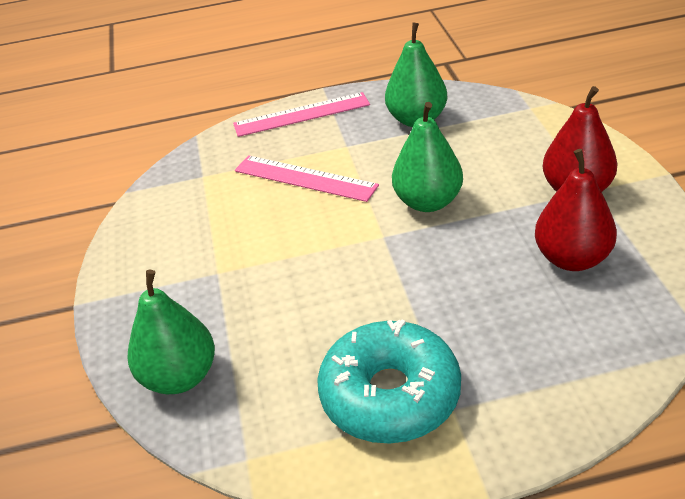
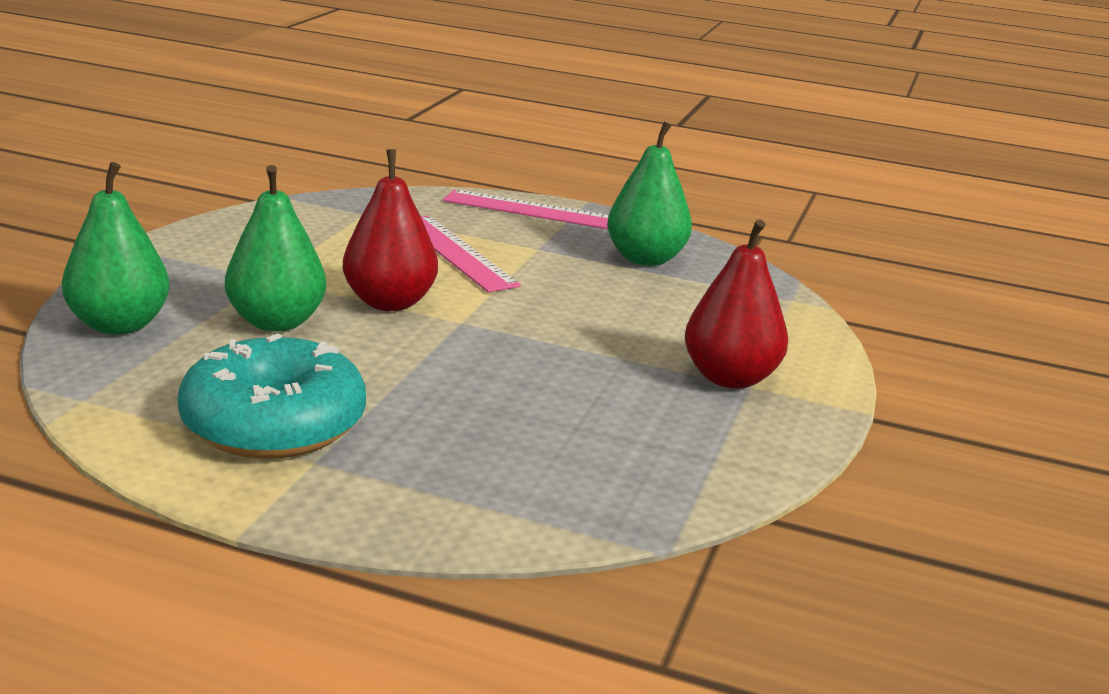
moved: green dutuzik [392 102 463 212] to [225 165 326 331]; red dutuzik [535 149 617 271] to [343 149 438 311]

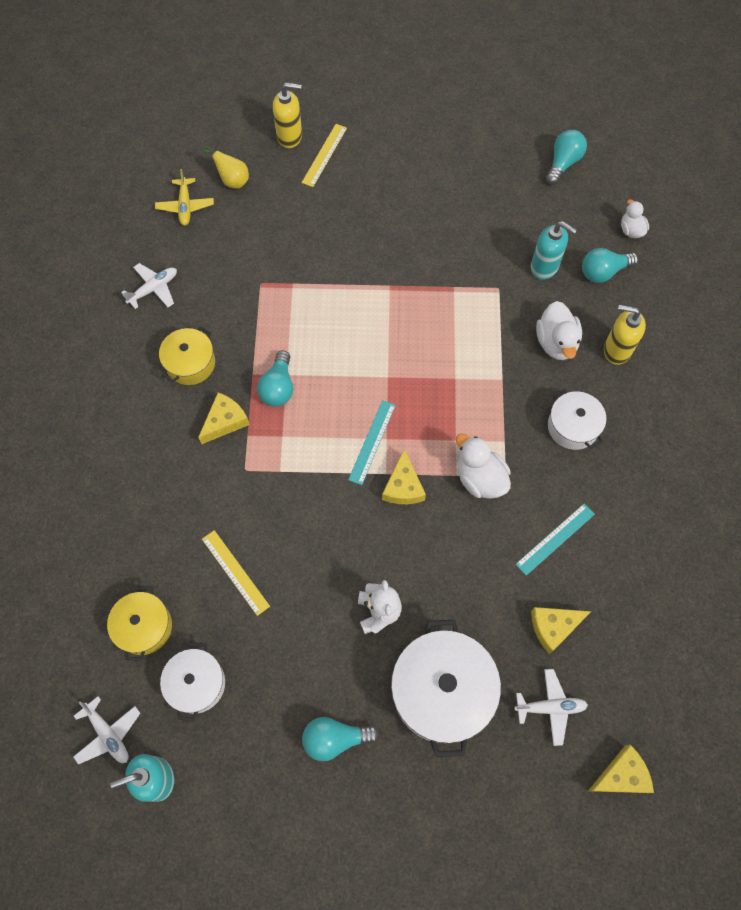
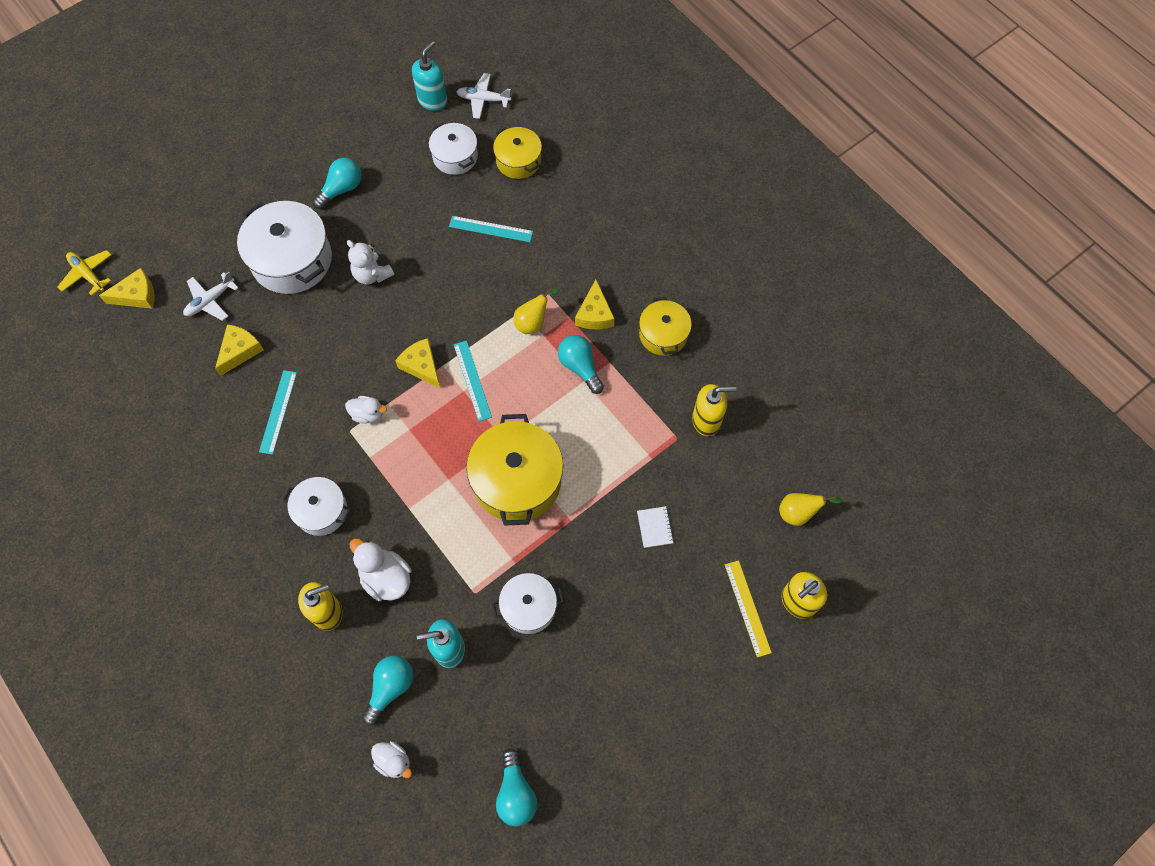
removed: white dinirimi [121 263 177 309]
added: yellow dutuzik [514 289 559 334]; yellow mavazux [692 384 736 436]; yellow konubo [466 414 563 526]; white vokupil [637 506 674 548]; white konubo [492 573 564 634]
moved: yellow dinirimi [155 169 214 226] to [57 250 111 296]
recoloured: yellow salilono [202 530 270 616] to turquoise salilono [449 216 533 242]
turned: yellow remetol [588 745 654 793] = [99 268 154 309] 135 degrees counterclockwise
resized: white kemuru [456 433 511 499] = [345 396 387 424] x0.62

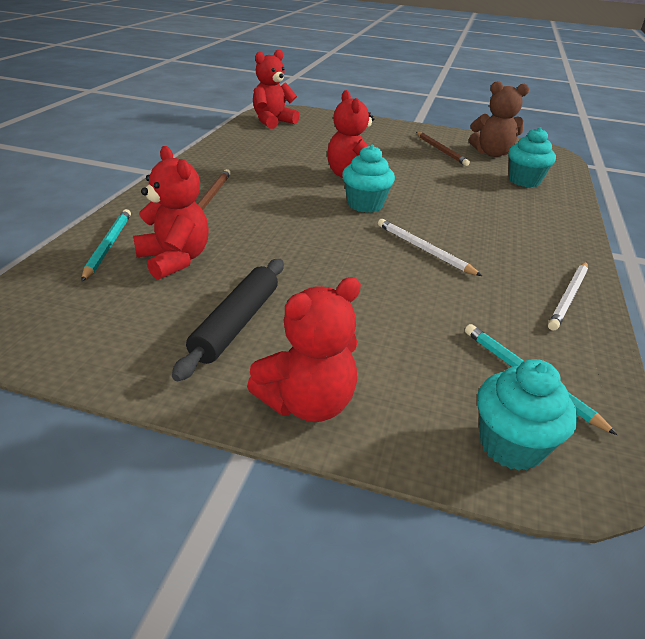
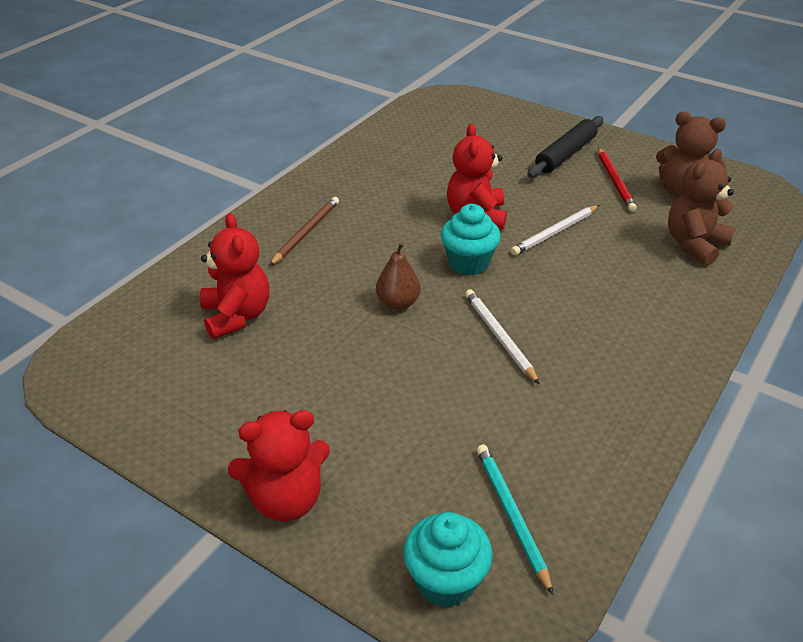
removed: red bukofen [253 49 299 129]; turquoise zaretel [81 209 131 282]
added: brown dutuzik [376 242 421 310]
moved: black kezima [172 259 284 381] to [527 116 604 178]; white zaretel [548 262 588 331] to [511 205 599 255]
replaced: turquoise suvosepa [508 127 556 187] to brown bukofen [668 149 735 266]
recoloured: brown zaretel [416 132 470 166] to red zaretel [598 147 637 212]

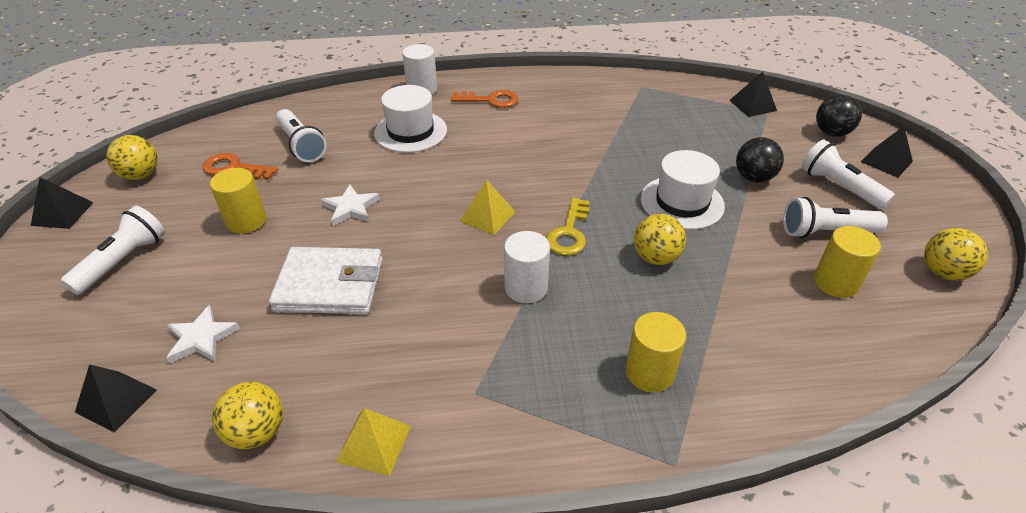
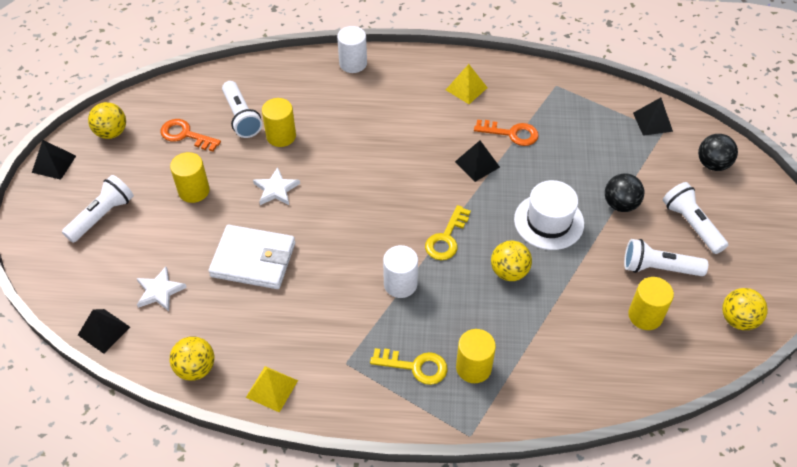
removed: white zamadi [374 85 447 153]
added: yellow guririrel [262 98 296 147]; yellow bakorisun [370 348 447 385]
moved: orange bakorisun [451 90 519 108] to [474 120 539 146]; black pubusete [861 126 913 178] to [455 141 500 182]; yellow pubusete [459 180 515 235] to [446 64 488 104]

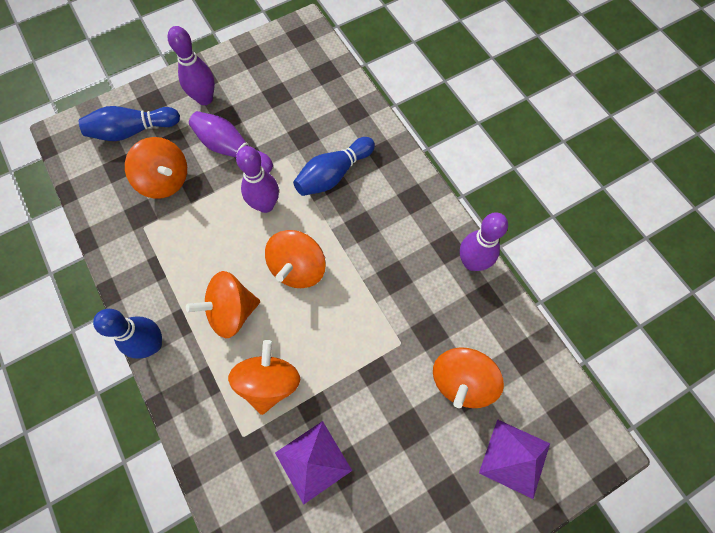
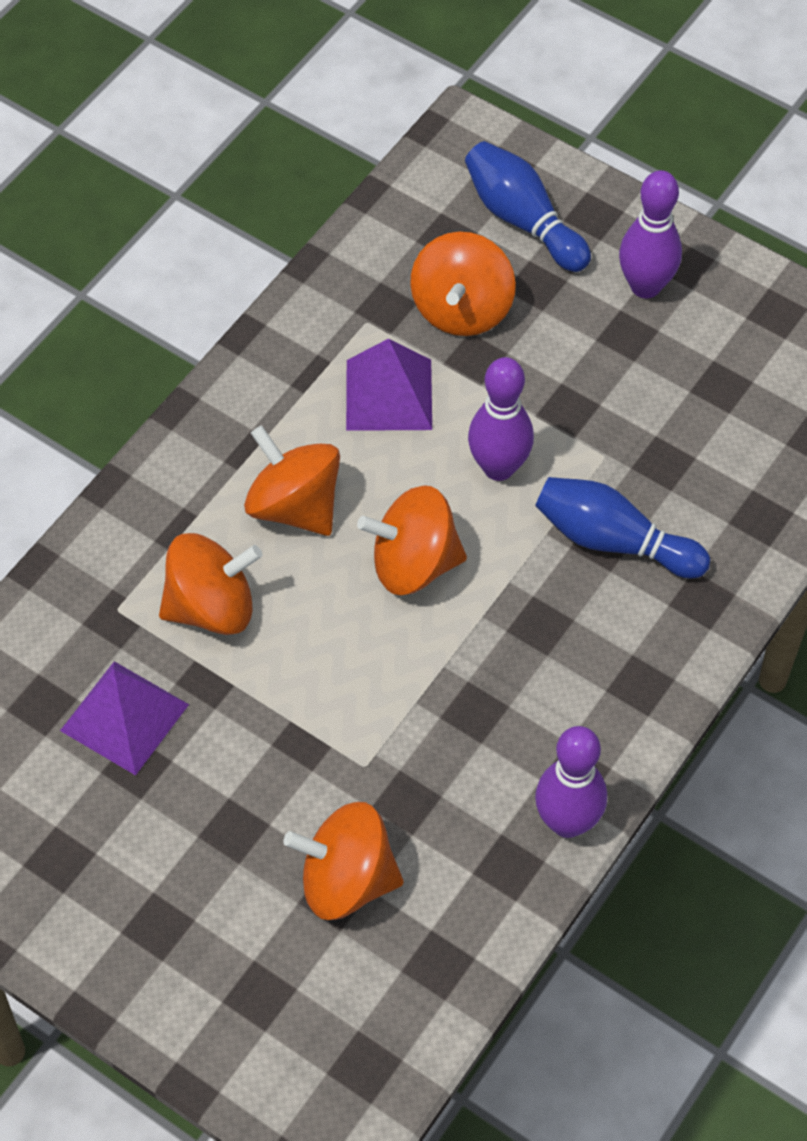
removed: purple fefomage [189 111 273 173]; blue fefomage [93 309 162 359]
moved: purple pubusete [479 419 550 499] to [346 338 432 431]

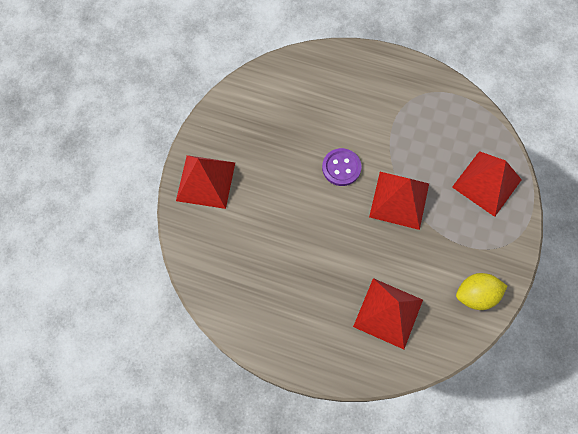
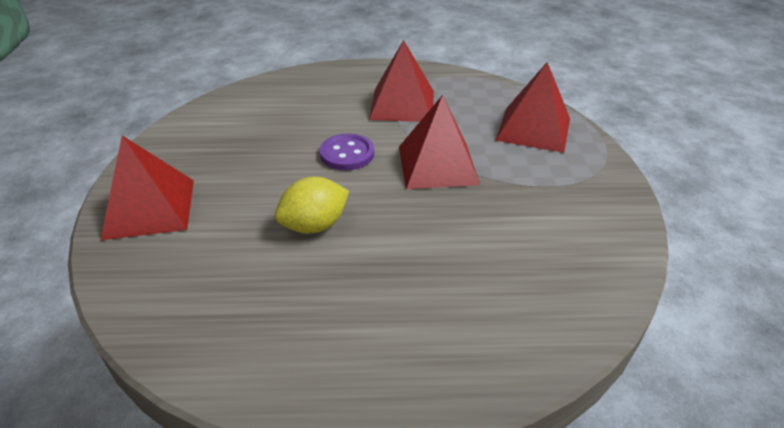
moved: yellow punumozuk [456 273 507 310] to [275 177 349 234]; red pubusete [353 278 423 349] to [369 40 434 122]

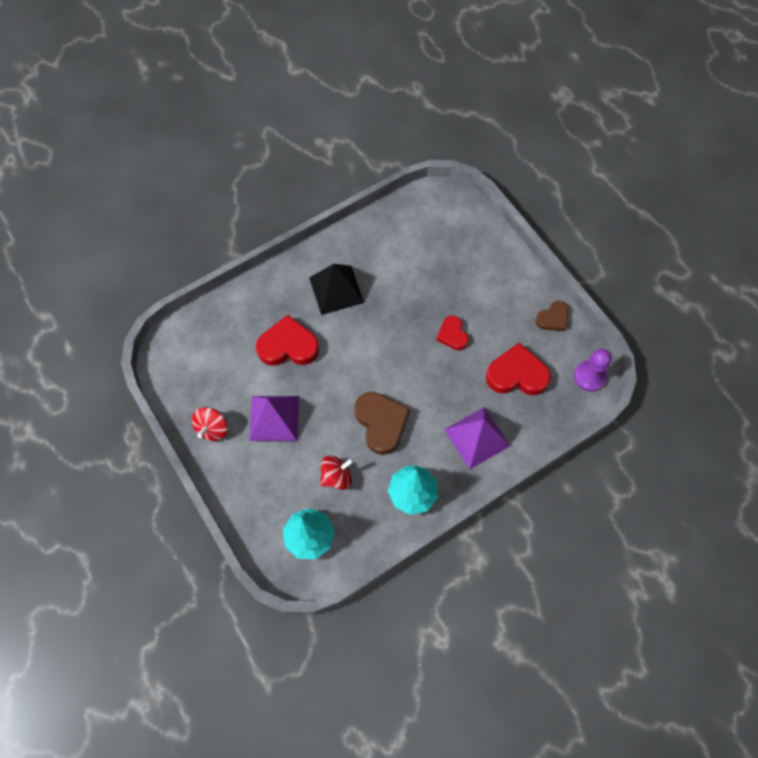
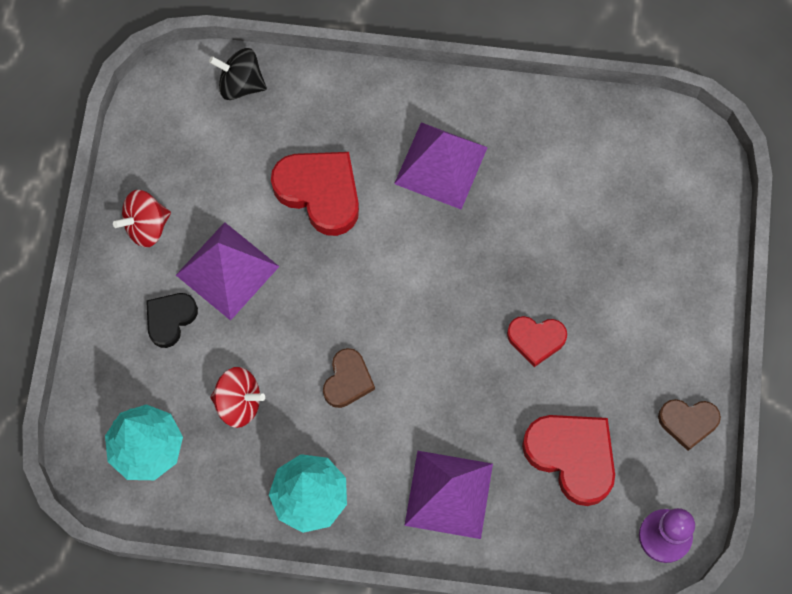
added: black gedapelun [209 48 267 100]; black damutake [146 293 198 348]
recoloured: black pubusete [309 264 364 315] to purple pubusete [394 122 488 209]
turned: red damutake [437 315 469 350] = [507 316 567 367] 105 degrees counterclockwise
resized: brown damutake [354 392 410 455] = [323 348 375 408] x0.59

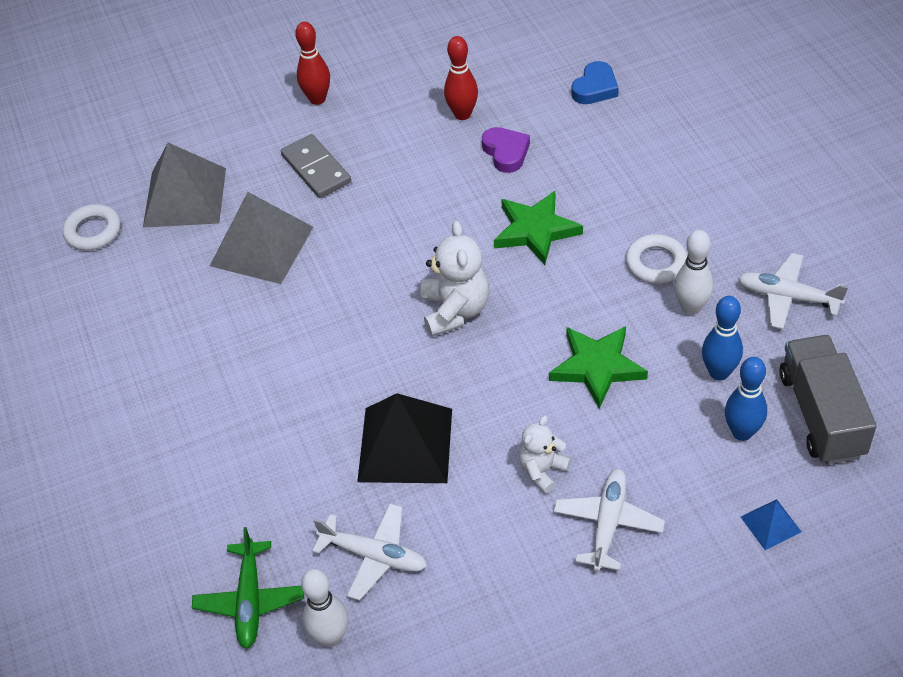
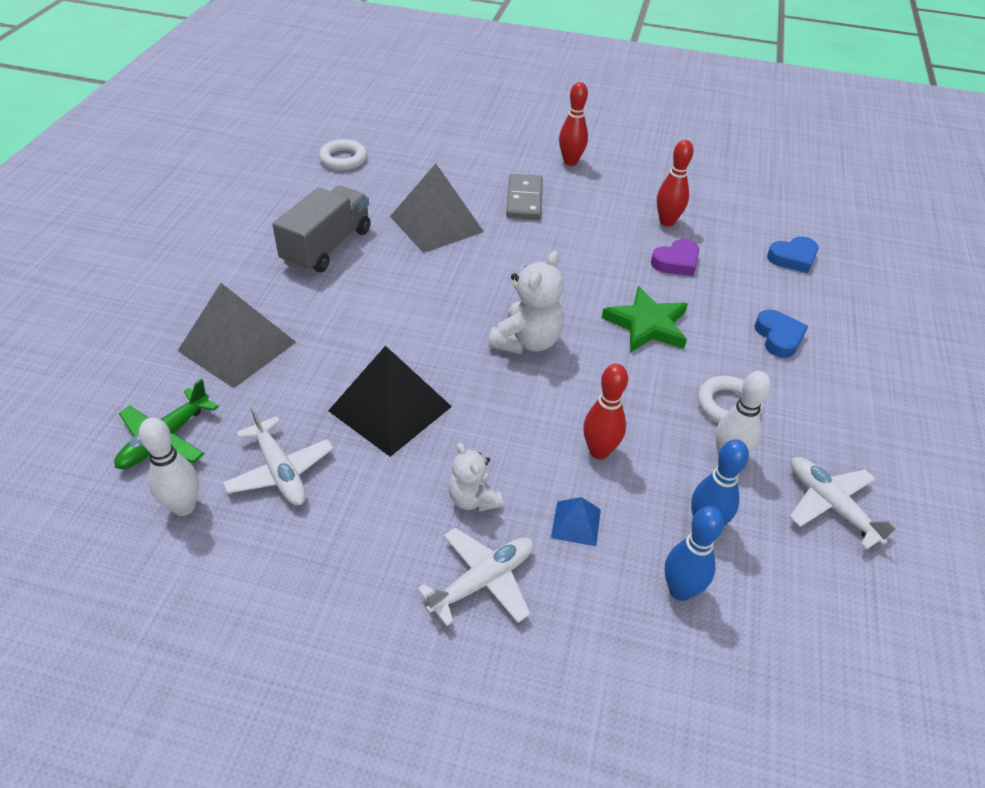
added: blue damutake [754 310 808 358]
moved: grey pubusete [143 143 226 228] to [178 283 296 388]; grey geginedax [779 335 877 464] to [272 186 371 273]; blue pubusete [741 499 801 550] to [551 497 601 546]
replaced: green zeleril [549 326 648 409] to red fefomage [583 364 628 459]
turned: purple damutake [482 127 530 173] = [651 239 699 276] 45 degrees clockwise; white bukofen [519 416 571 494] = [448 443 503 512] 105 degrees counterclockwise

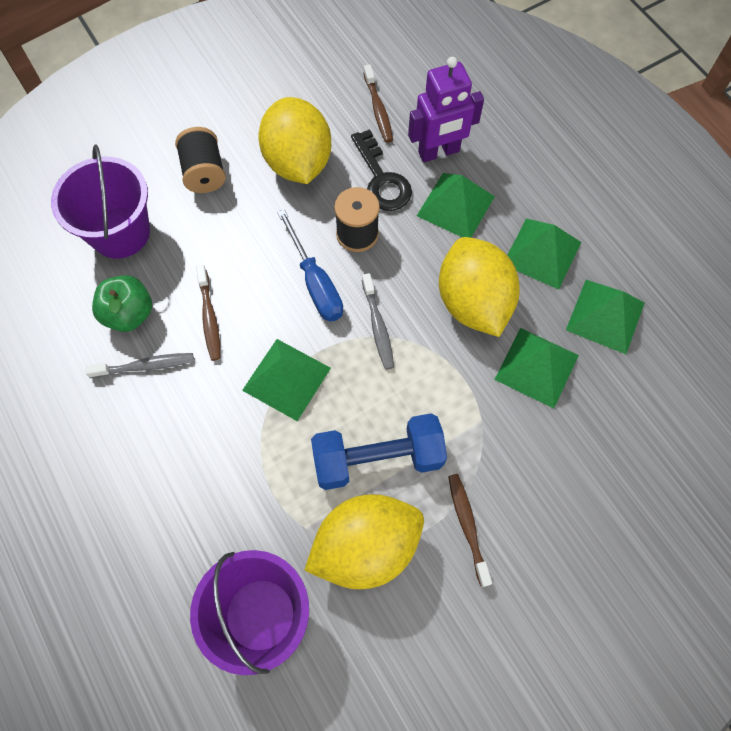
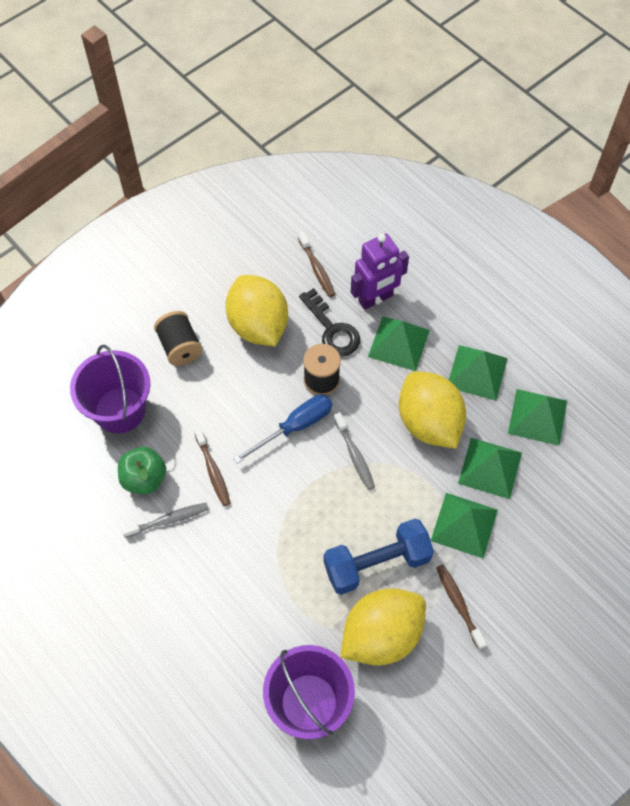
moved: green pubusete [242 339 331 421] to [431 493 498 558]
turned: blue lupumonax [277 209 343 322] = [233 394 332 464] 90 degrees counterclockwise

